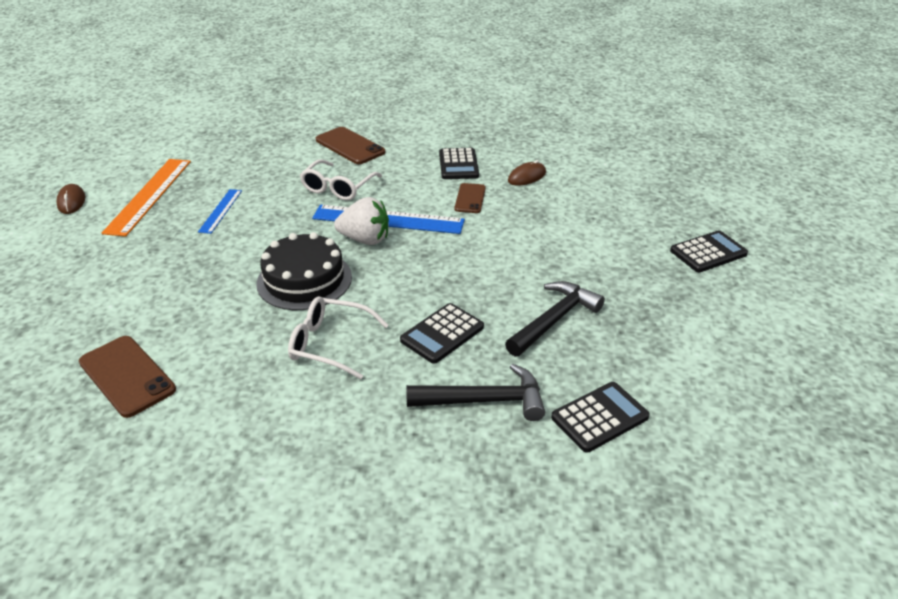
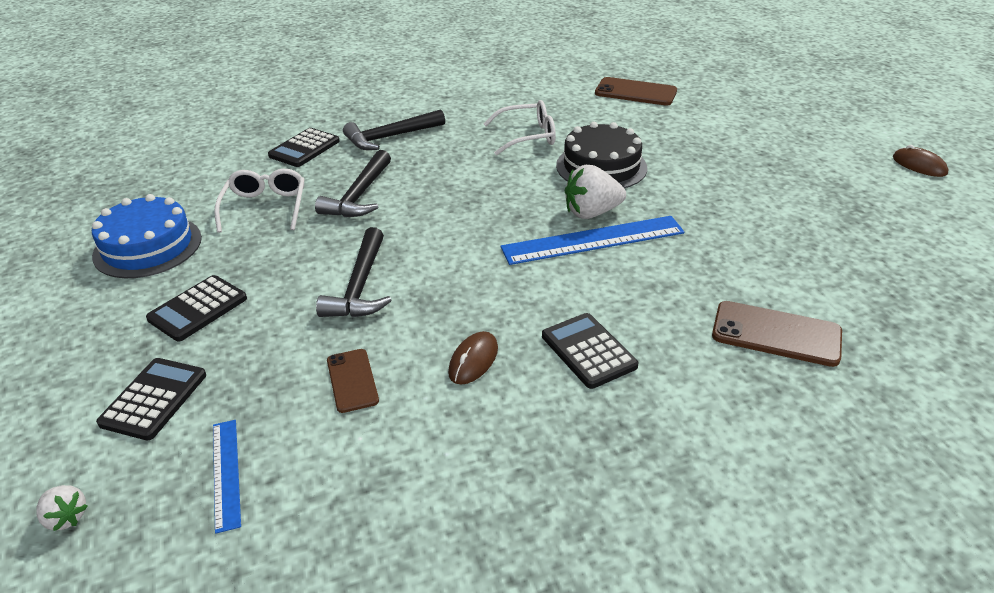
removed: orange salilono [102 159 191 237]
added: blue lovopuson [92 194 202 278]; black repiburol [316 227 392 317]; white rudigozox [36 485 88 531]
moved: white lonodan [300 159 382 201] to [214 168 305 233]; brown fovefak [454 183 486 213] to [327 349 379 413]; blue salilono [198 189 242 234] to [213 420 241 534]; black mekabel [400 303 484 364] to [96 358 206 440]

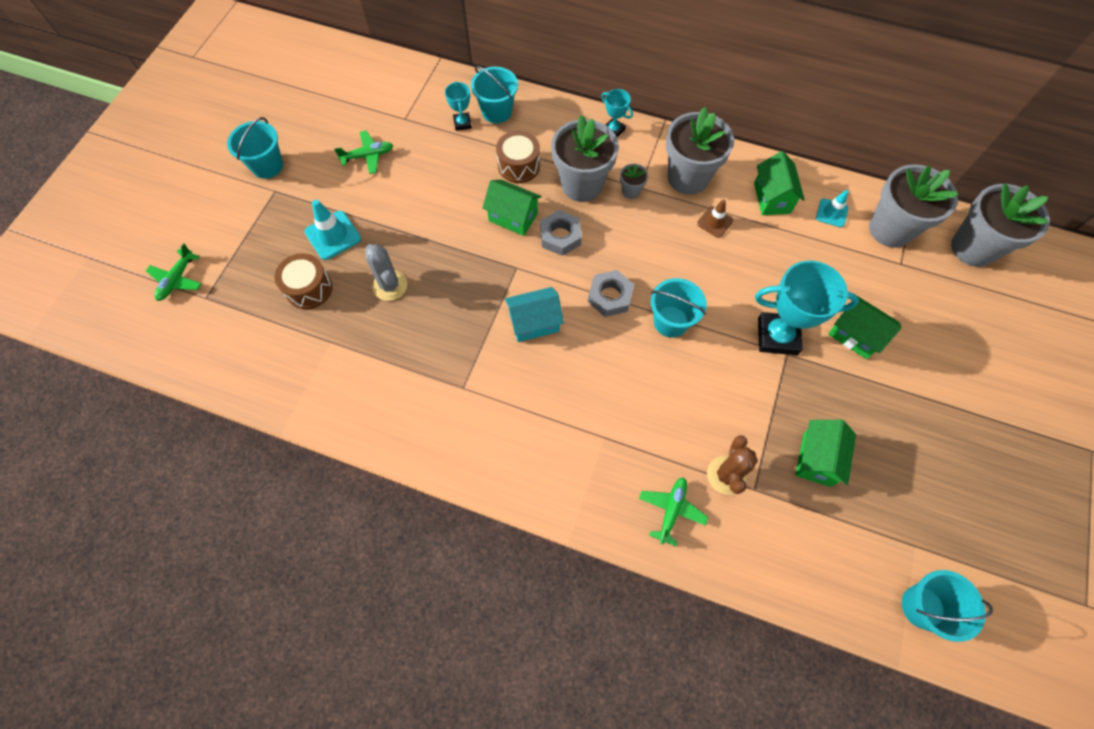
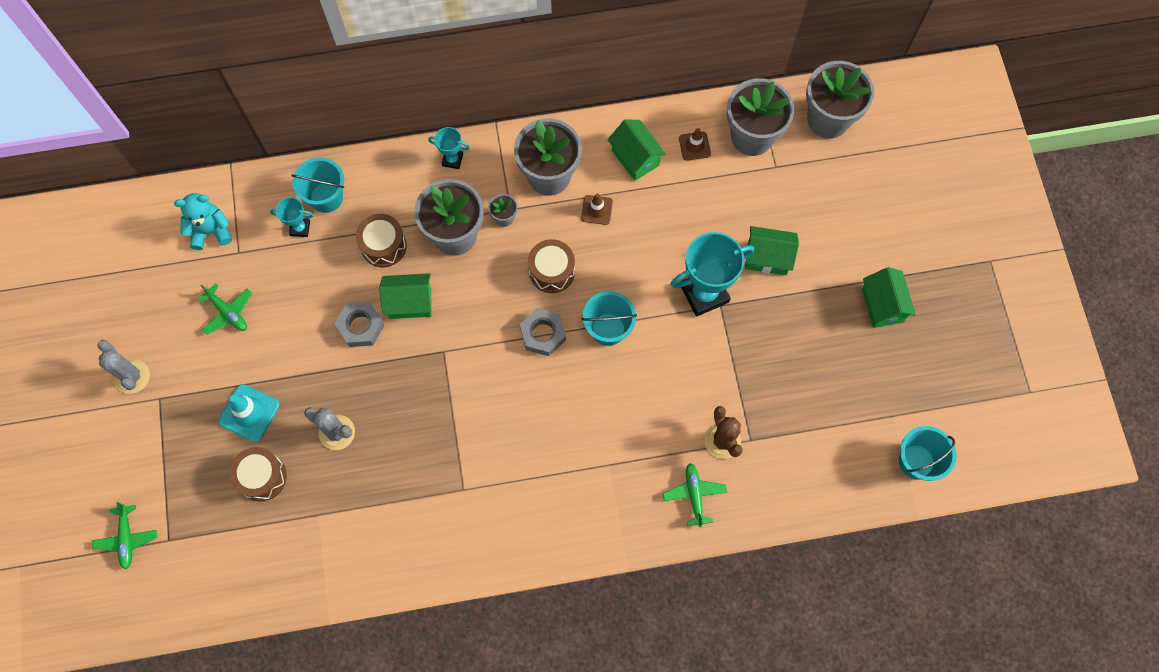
removed: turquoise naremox [505 287 564 342]
added: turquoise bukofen [174 193 232 250]; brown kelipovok [528 239 575 293]
moved: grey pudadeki [540 210 582 256] to [335 302 385 347]; green naremox [795 420 856 487] to [862 267 916 328]
replaced: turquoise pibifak [227 117 283 179] to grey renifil [98 340 150 394]
recoloured: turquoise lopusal [816 190 849 227] to brown lopusal [679 128 711 161]
turned: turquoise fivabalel [445 81 472 131] = [270 197 313 237] 45 degrees counterclockwise; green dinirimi [334 130 393 174] = [197 283 252 335] 90 degrees clockwise

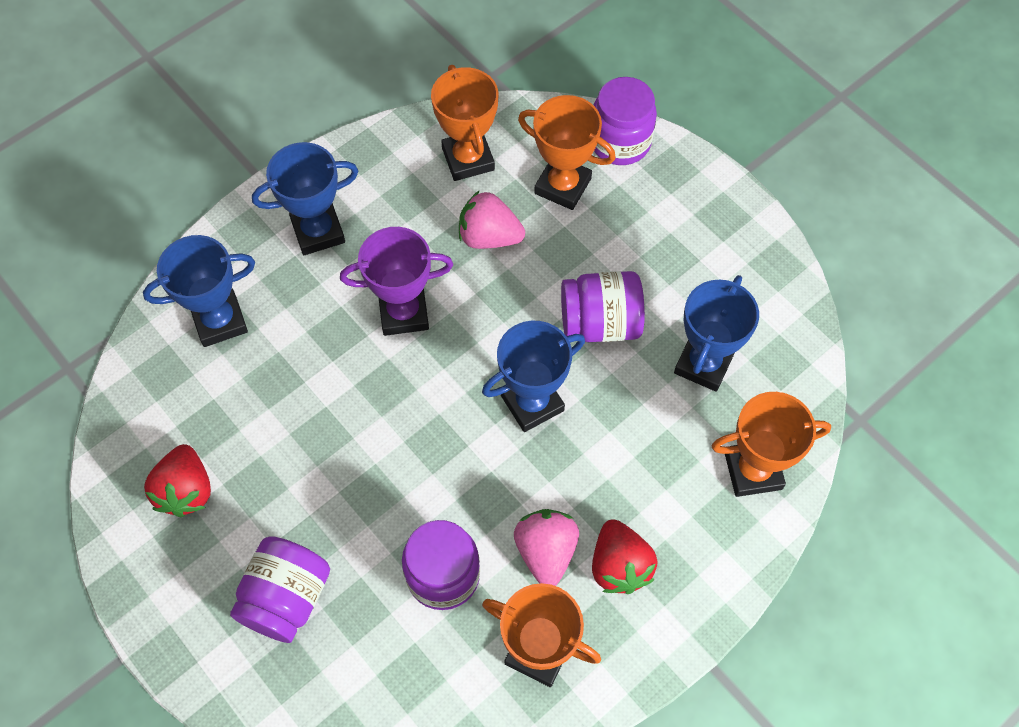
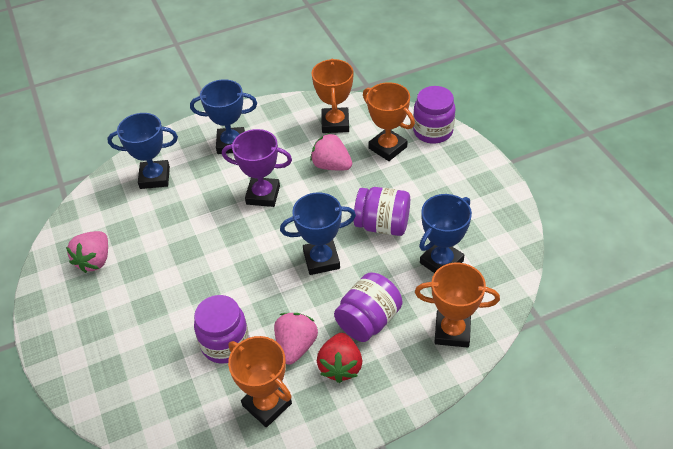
moved: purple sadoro [230 536 330 643] to [334 273 402 342]
recoloured: red rudigozox [144 444 211 517] to pink rudigozox [66 231 108 273]

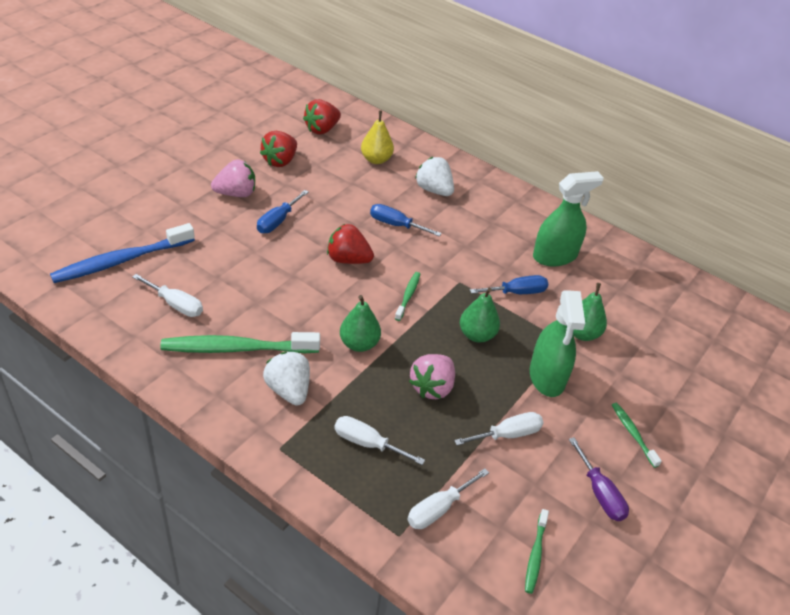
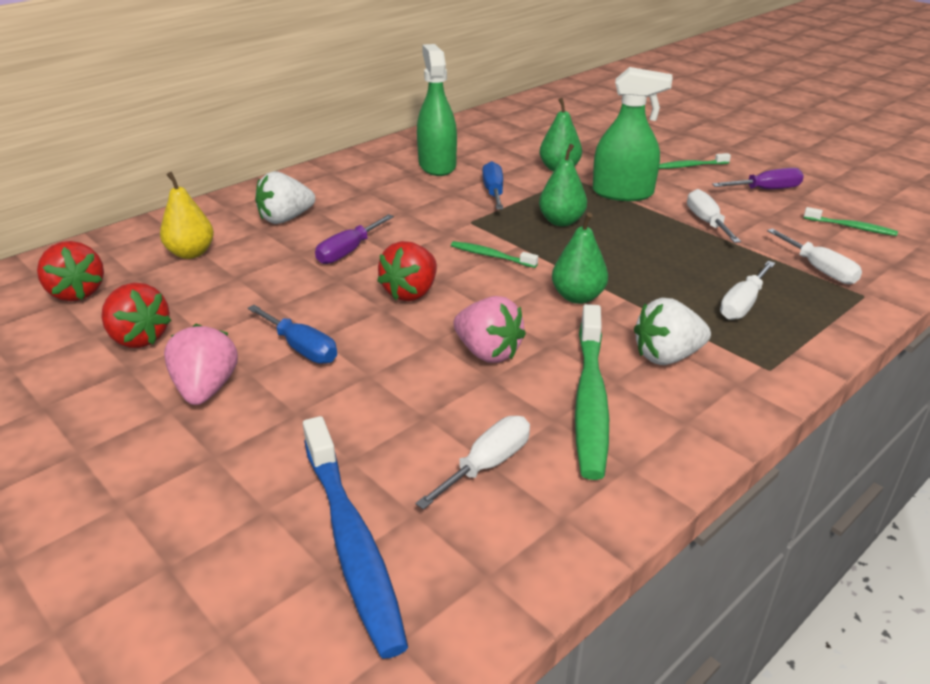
moved: pink rudigozox [409 354 455 399] to [453 296 526 363]
recoloured: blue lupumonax [370 204 442 237] to purple lupumonax [315 214 394 264]

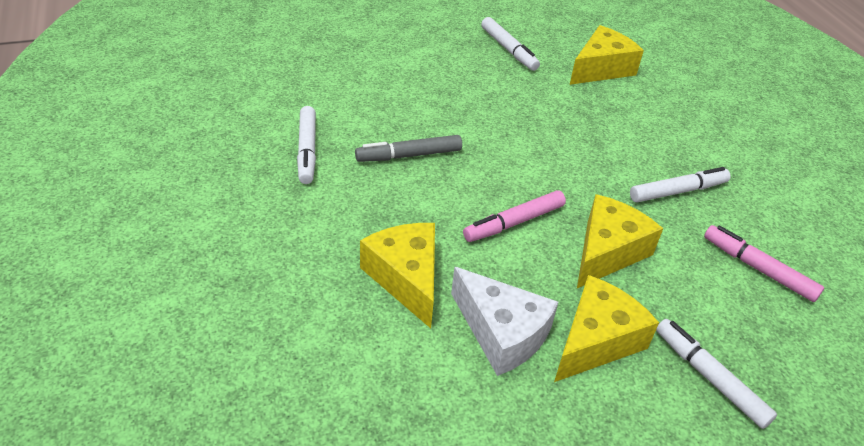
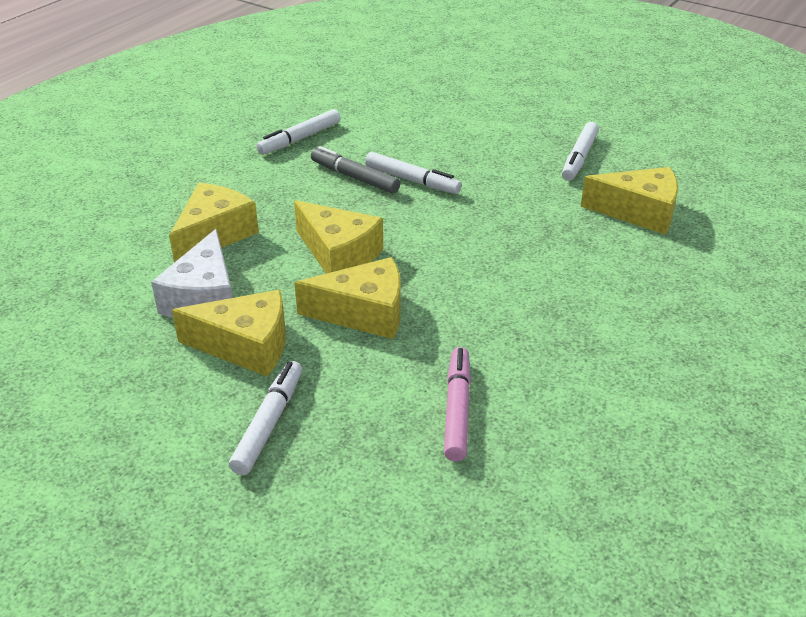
moved: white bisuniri [630 167 731 203] to [365 152 462 194]
replaced: pink bisuniri [463 190 566 242] to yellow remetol [294 200 383 274]

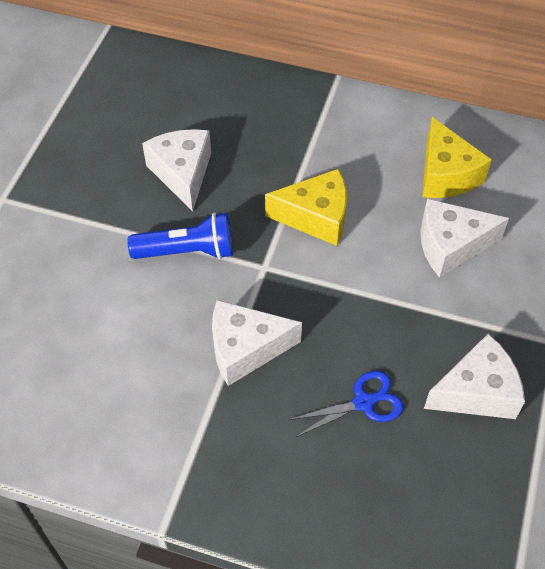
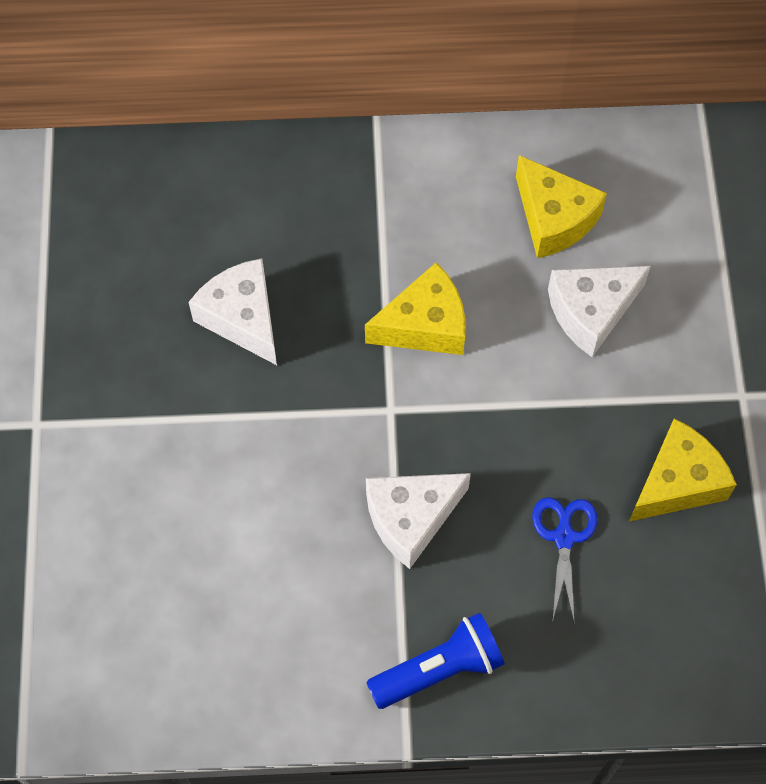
moved: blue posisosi [128 212 233 259] to [366 613 505 709]
recoloured: white remetol [424 334 525 419] to yellow remetol [629 418 737 521]
turned: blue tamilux [288 371 403 437] = [532 497 597 625] 45 degrees counterclockwise

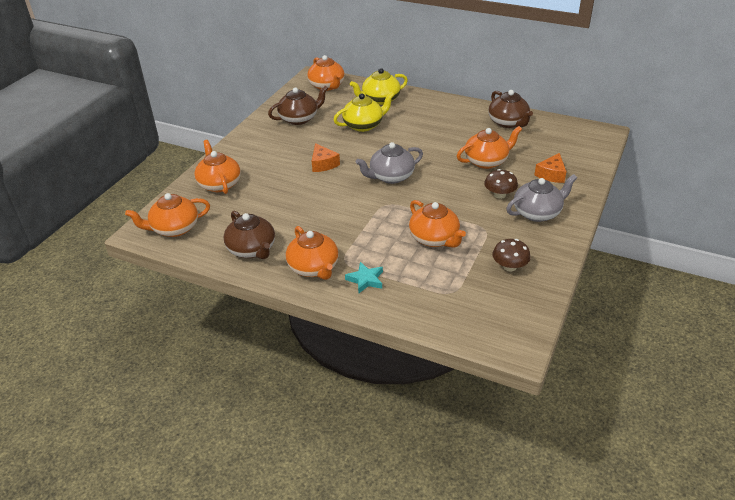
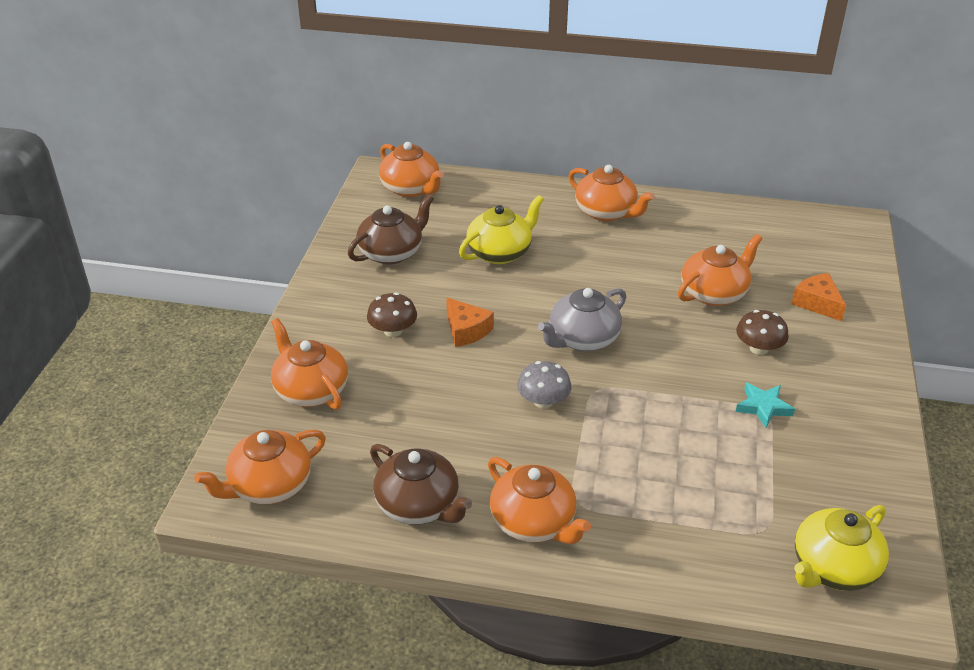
removed: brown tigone [488 90 533 128]; grey tigone [506 174 577 222]
added: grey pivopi [517 361 571 408]
moved: yellow tigone [350 68 408 105] to [794 505 889 591]; orange tigone [409 200 466 248] to [568 165 654 222]; brown pivopi [492 239 531 271] to [367 292 417 337]; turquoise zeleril [345 262 383 293] to [736 383 795 428]
turned: orange remetol [534 153 567 183] = [792 273 846 321] 135 degrees clockwise

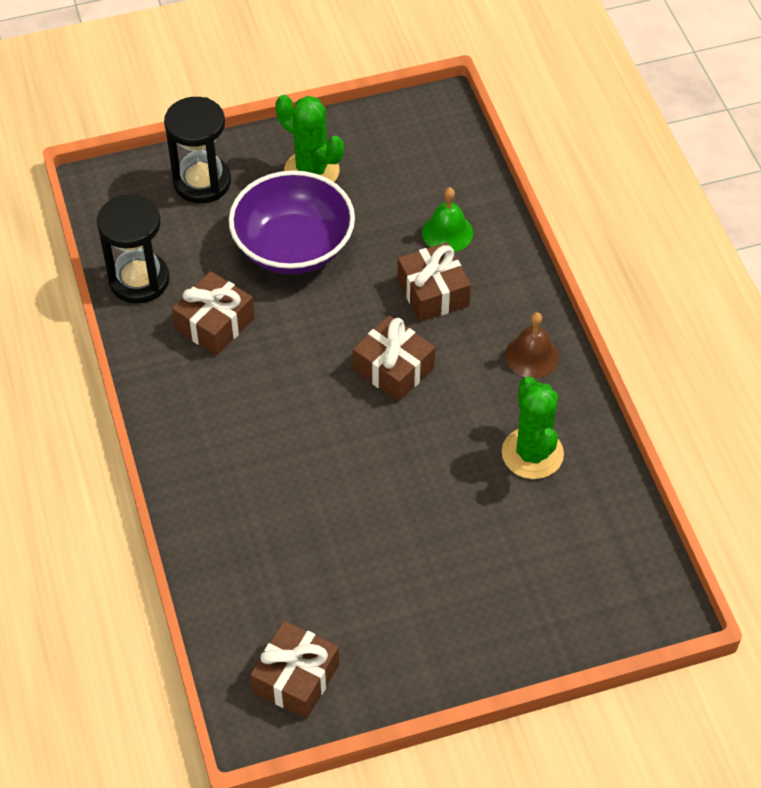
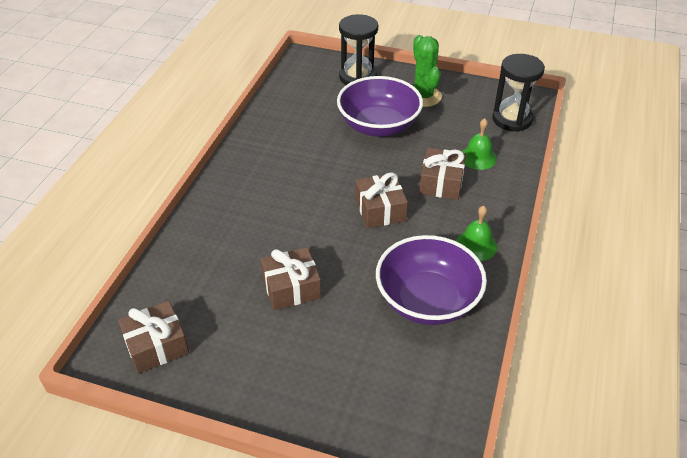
moved: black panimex [97 195 169 304] to [492 54 545 132]; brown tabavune [172 271 255 356] to [261 247 321 310]
replaced: green renifil [502 376 564 479] to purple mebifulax [376 235 487 325]
recoloured: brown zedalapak [505 312 559 378] to green zedalapak [456 206 497 261]

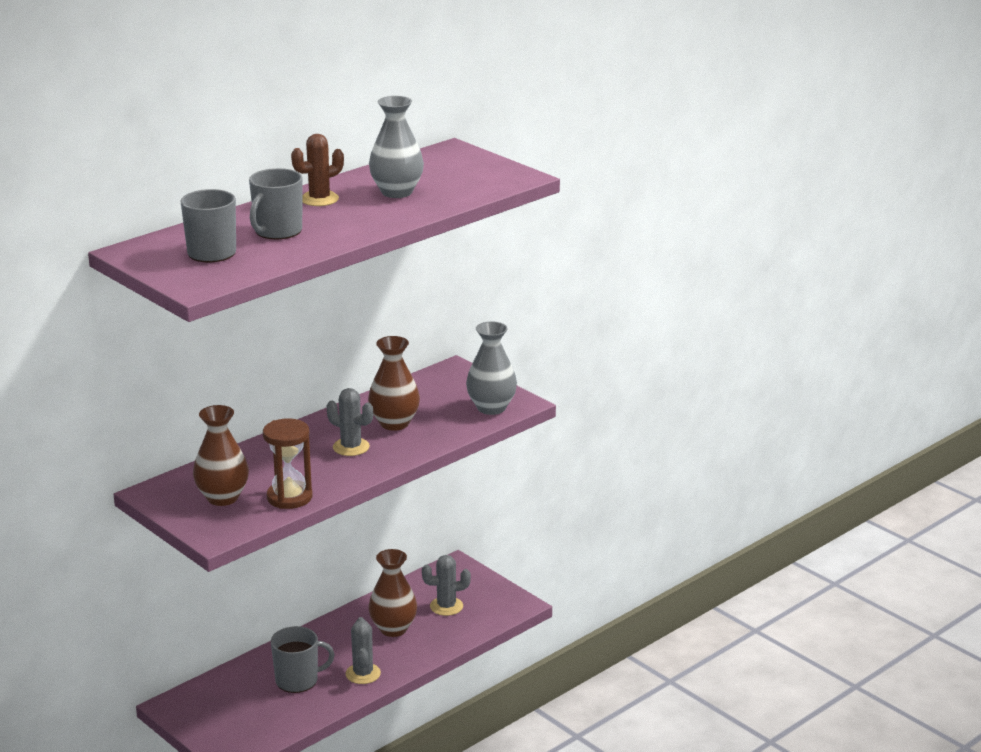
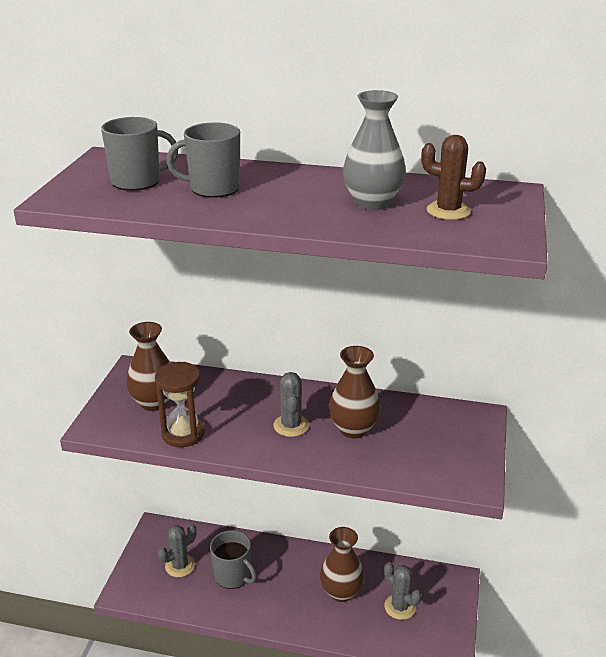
removed: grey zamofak [466 321 517 415]
moved: brown renifil [291 134 344 206] to [421 135 486 220]; grey renifil [346 617 381 684] to [158 524 196 577]

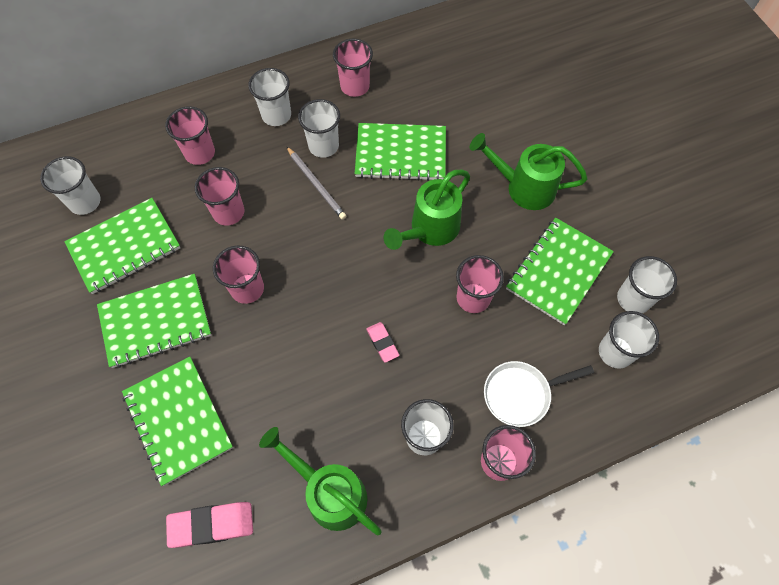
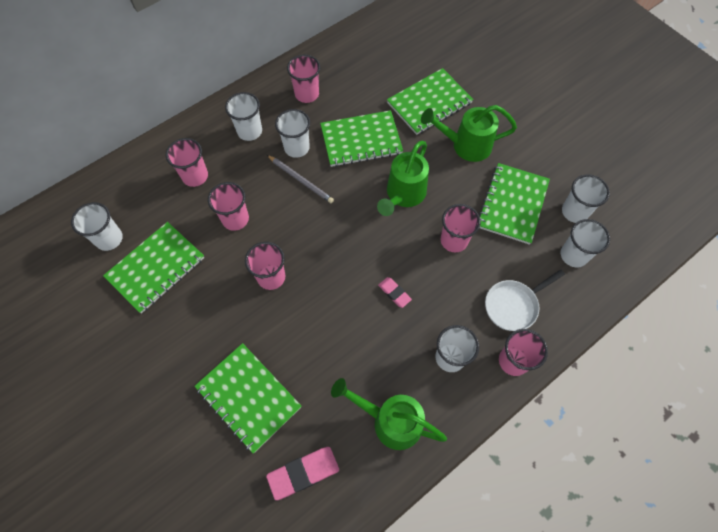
moved: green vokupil [97 274 211 368] to [387 68 473 135]

